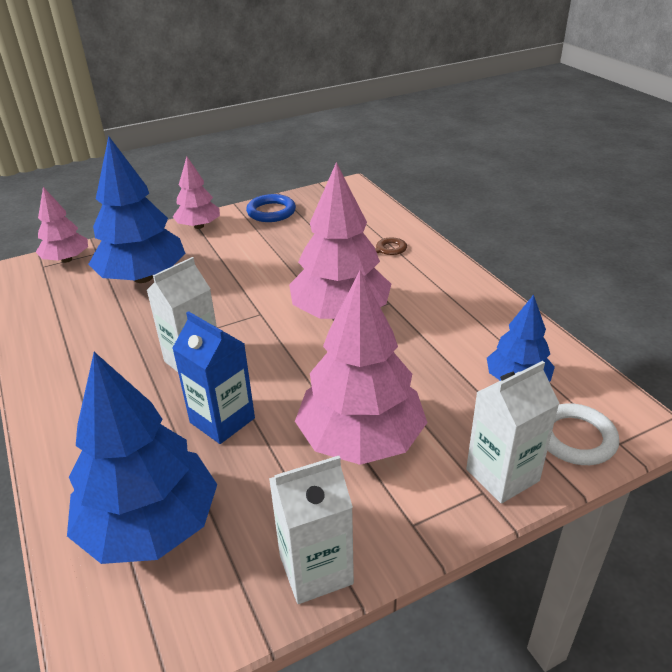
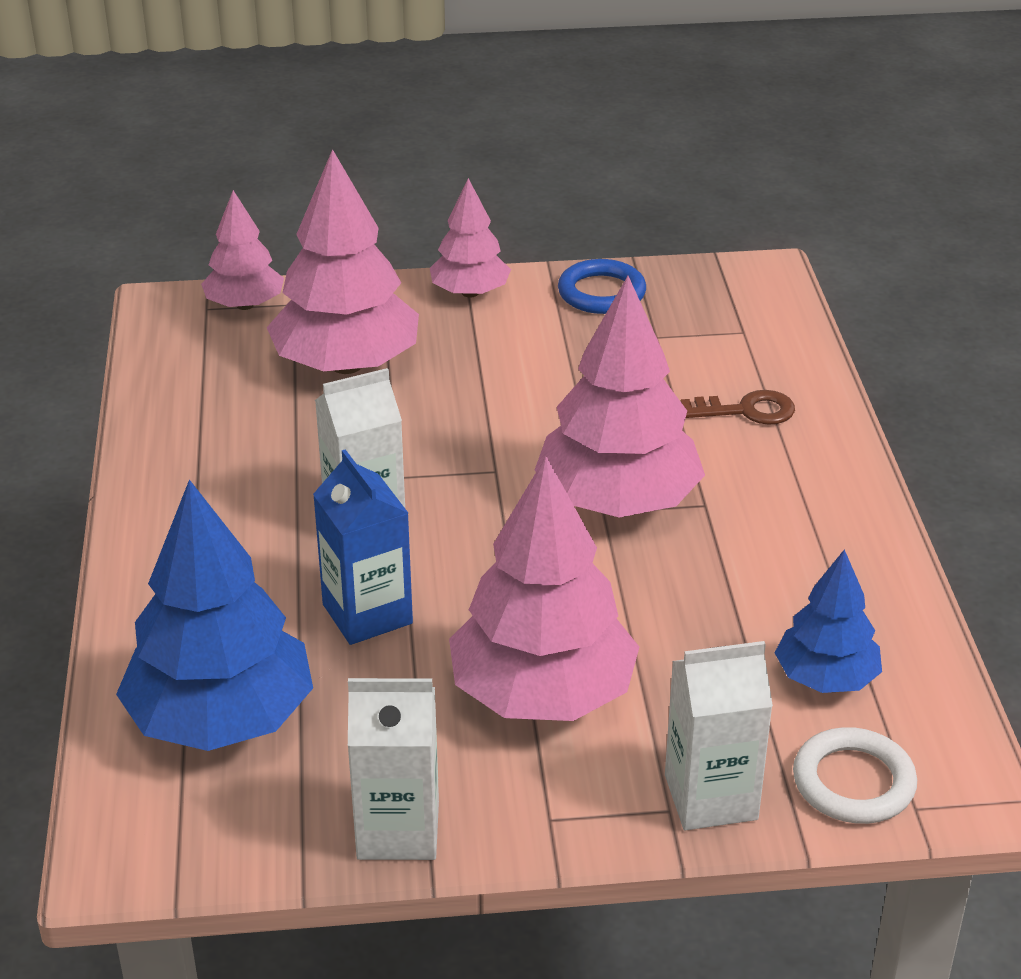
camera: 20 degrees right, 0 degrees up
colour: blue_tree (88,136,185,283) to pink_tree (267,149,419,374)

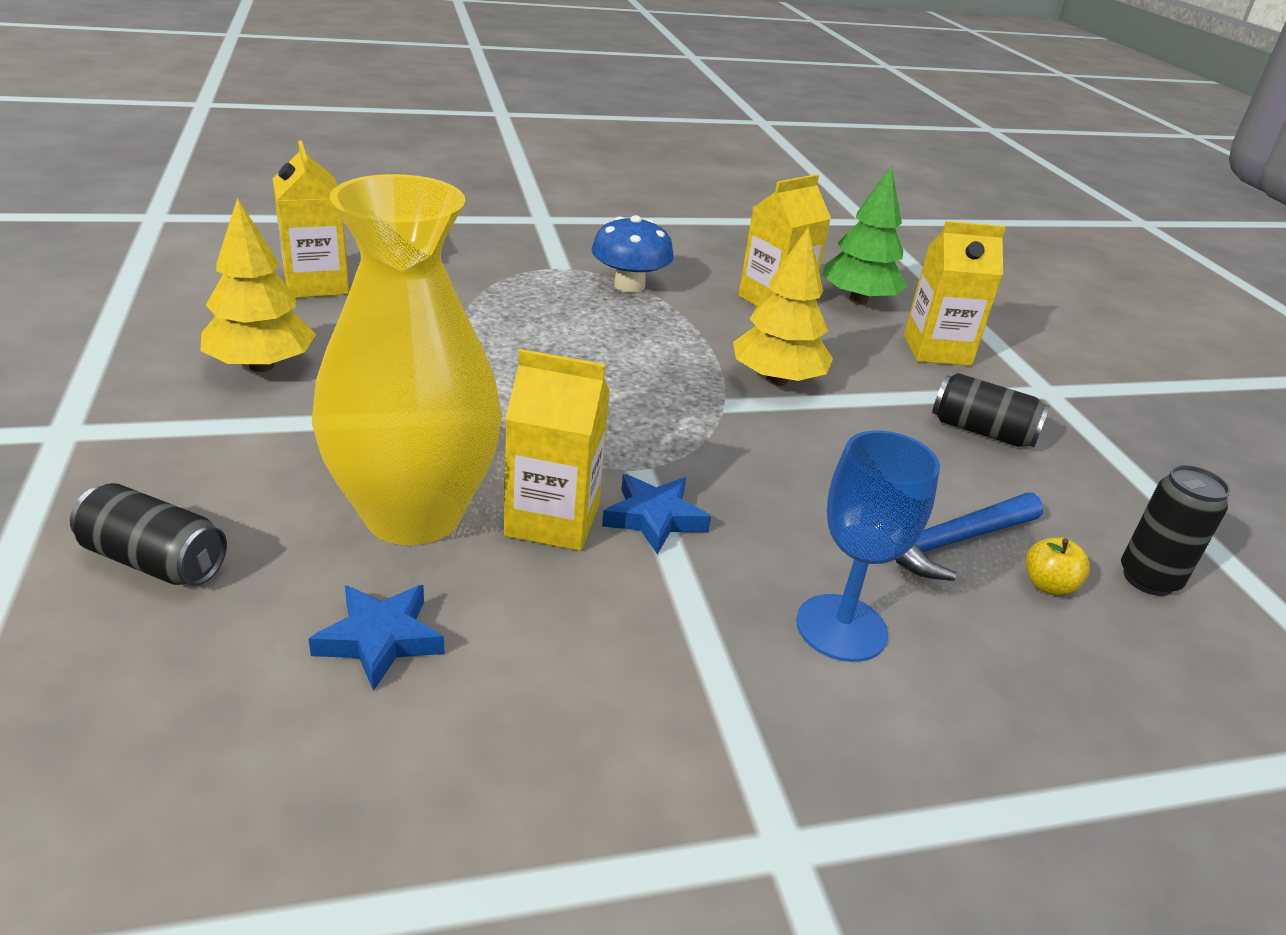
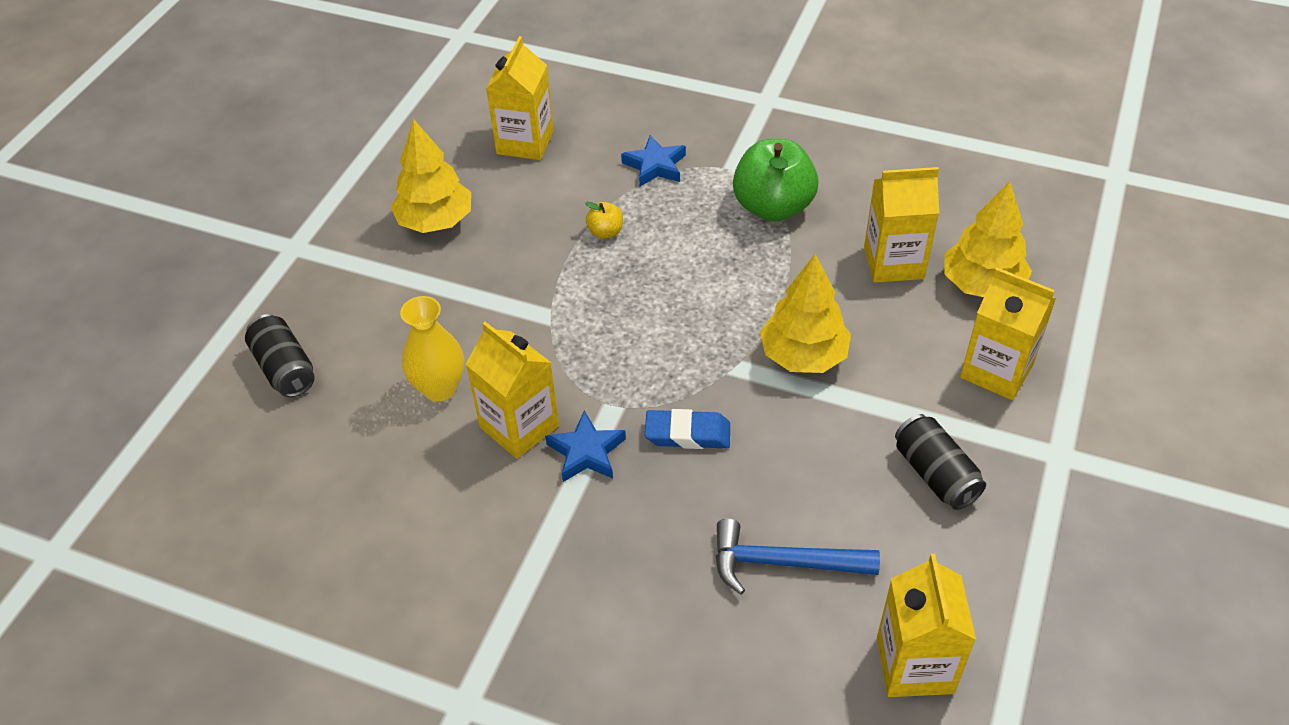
camera: 40 degrees right, 15 degrees up
missing: blue_goblet (796,431,940,662)
appeared: blue_eraser (645,409,730,449)
relocated: blue_star (309,585,444,691) to (621,135,686,187); yellow_apple (1026,537,1090,596) to (585,202,623,239)
exchanged: blue_mushroom (591,215,674,293) to green_apple (733,139,819,222); black_can (1121,465,1230,596) to yellow_carton (877,554,976,697)
colour: green_tree (822,166,908,305) to yellow_tree (944,181,1032,297)
size: yellow_vase (312,174,502,545) = (400,296,464,402) x0.50

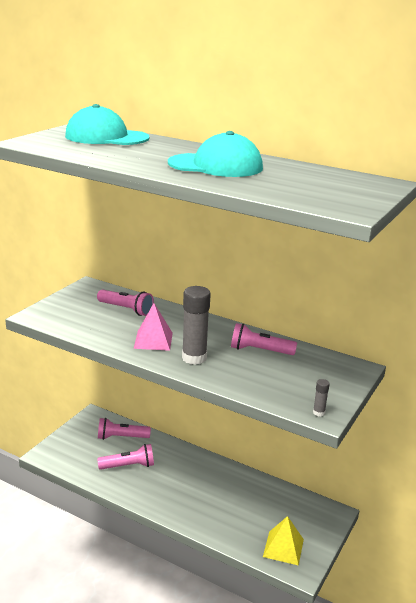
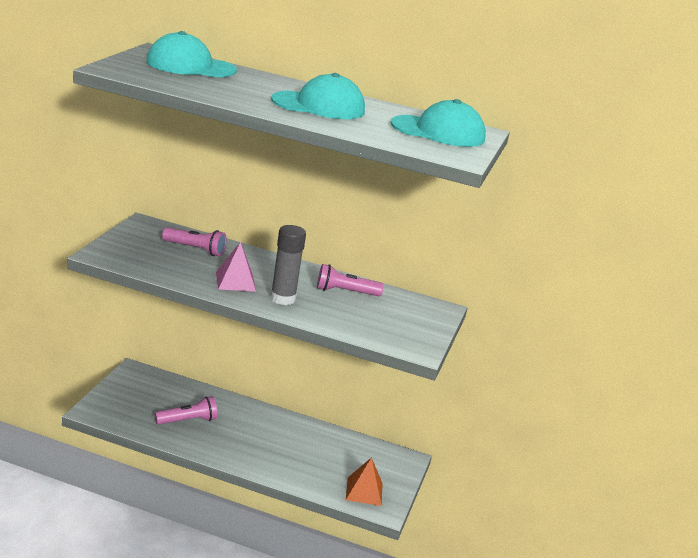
camera: 15 degrees left, 0 degrees up
missing: pink_flashlight (98,418,151,440); grey_glue_stick (313,379,330,416)
appeared: turquoise_cap (390,99,486,147)
colour: yellow_pyramid (263,516,304,566) to orange_pyramid (346,457,383,506)

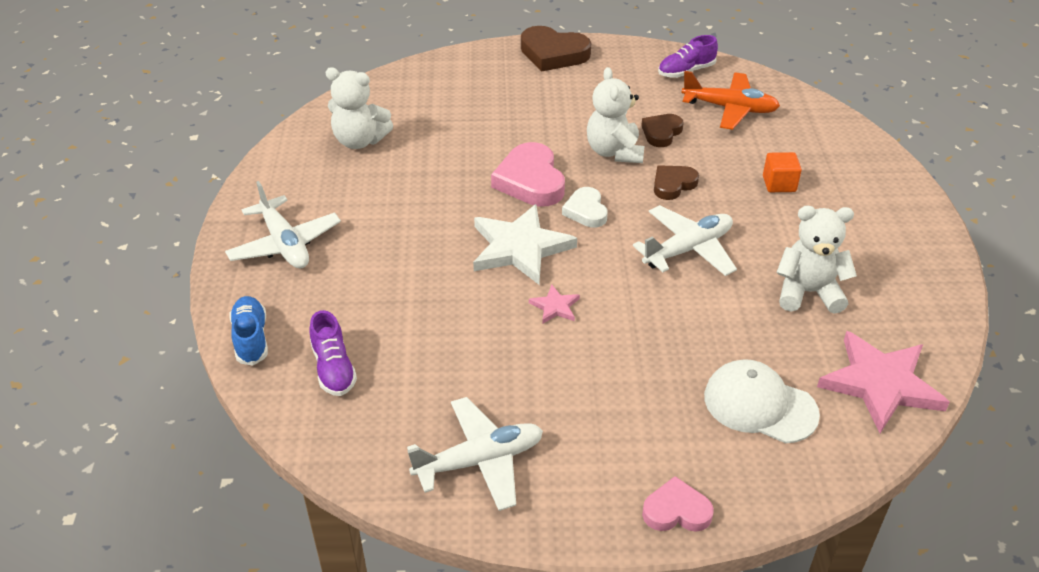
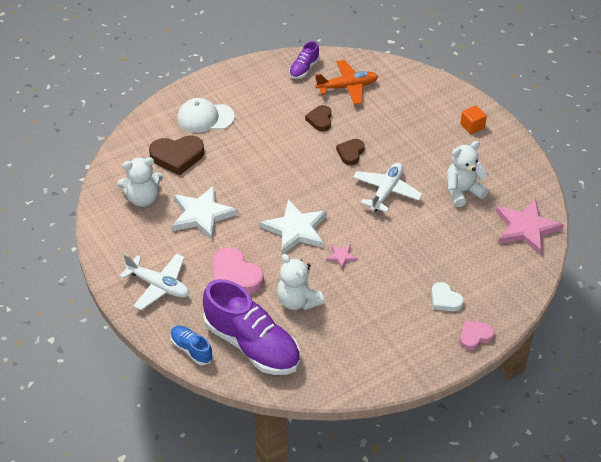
camera: 30 degrees left, 5 degrees up
missing: white_plane (407,397,543,511)
appeared: white_star (172,185,238,240)
relocated: pink_heart (491,142,565,207) to (213,247,264,294); brown_heart (521,26,591,72) to (149,136,204,176); white_heart (562,187,608,228) to (431,282,464,311); white_teddy_bear (587,67,644,163) to (277,254,324,310); white_cap (704,359,820,443) to (177,98,235,133); orange_cube (763,152,802,192) to (460,106,487,134)
size: purple_shoe (309,310,357,396) = (203,279,300,375) x2.12

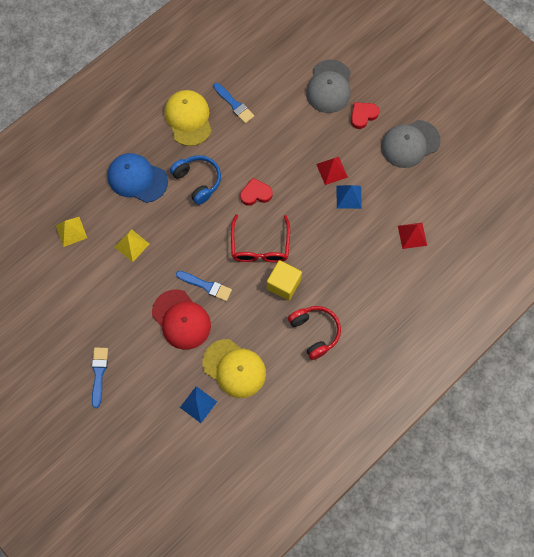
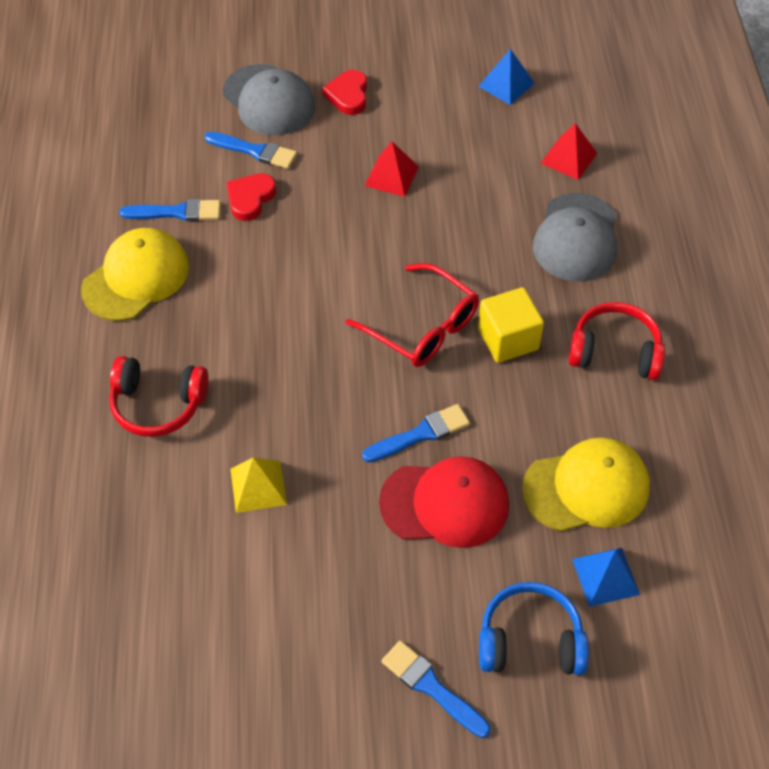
camera: 50 degrees left, 15 degrees down
missing: yellow_pyramid (56,217,87,247)
appeared: blue_brush (204,132,297,169)
relocated: blue_headphones (170,155,221,205) to (479,582,589,675); red_heart (240,178,273,206) to (226,173,276,221); blue_pyramid (336,185,362,209) to (478,49,535,105); grey_cap (381,120,441,168) to (533,193,617,282)
exchanged: blue_cap (107,153,168,203) to red_headphones (109,356,209,437)
spun: yellow_cap (164,90,212,146) = (81,228,189,321) 105 degrees clockwise

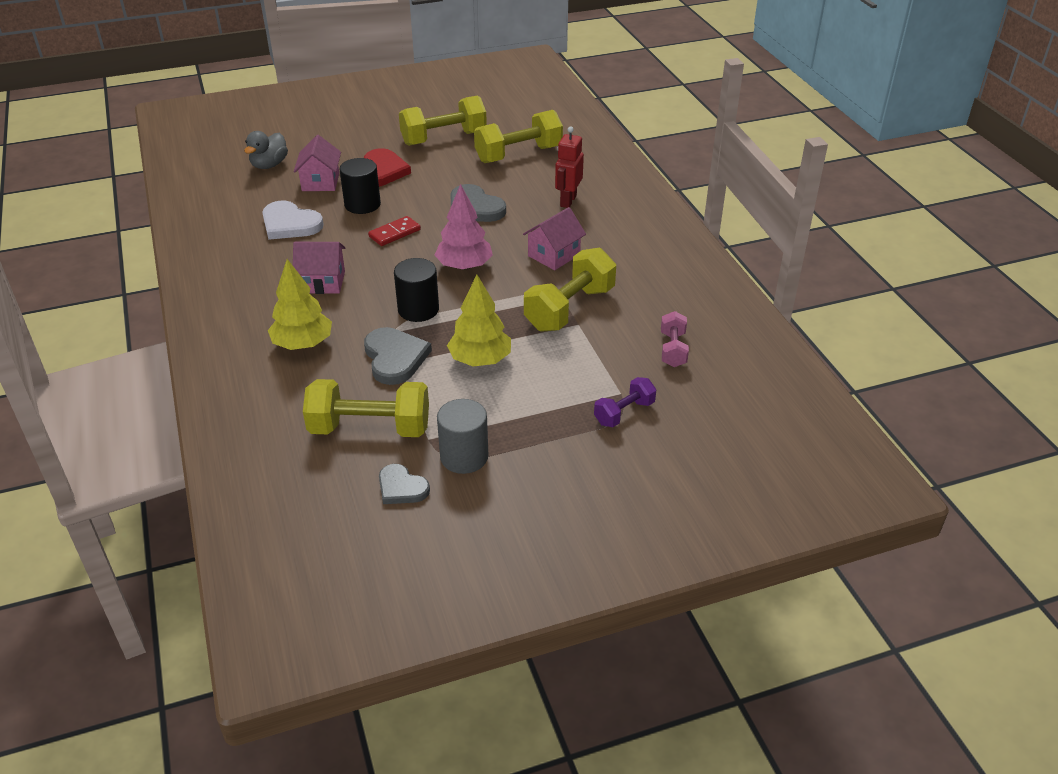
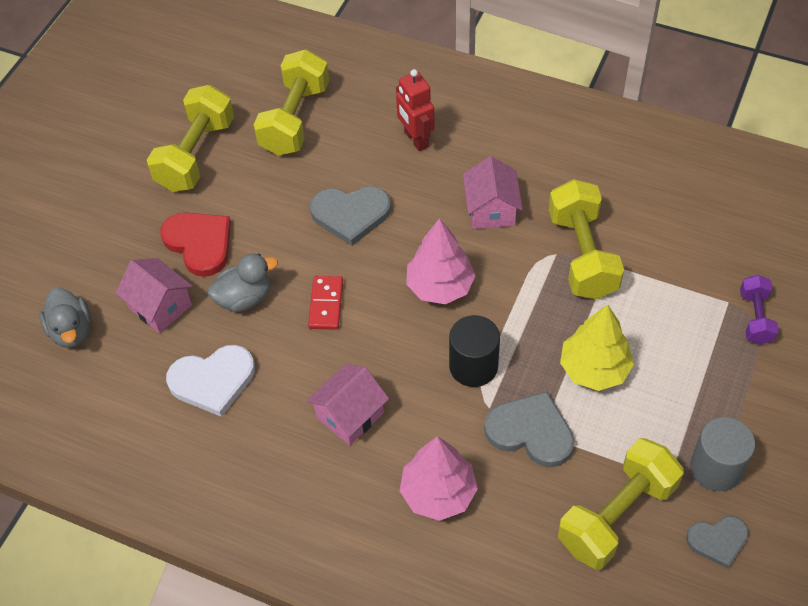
camera: 45 degrees left, 15 degrees up
missing: pink_dumbbell (661,311,689,367)
exchanged: black_cylinder (340,158,381,214) to grey_duck (208,253,278,312)
colour: yellow_tree (268,259,332,350) to pink_tree (400,436,478,521)

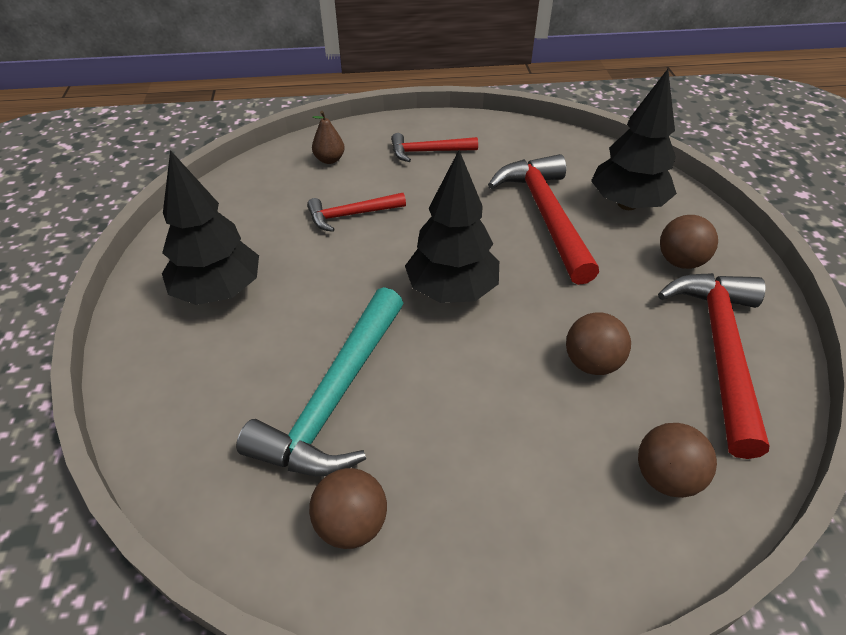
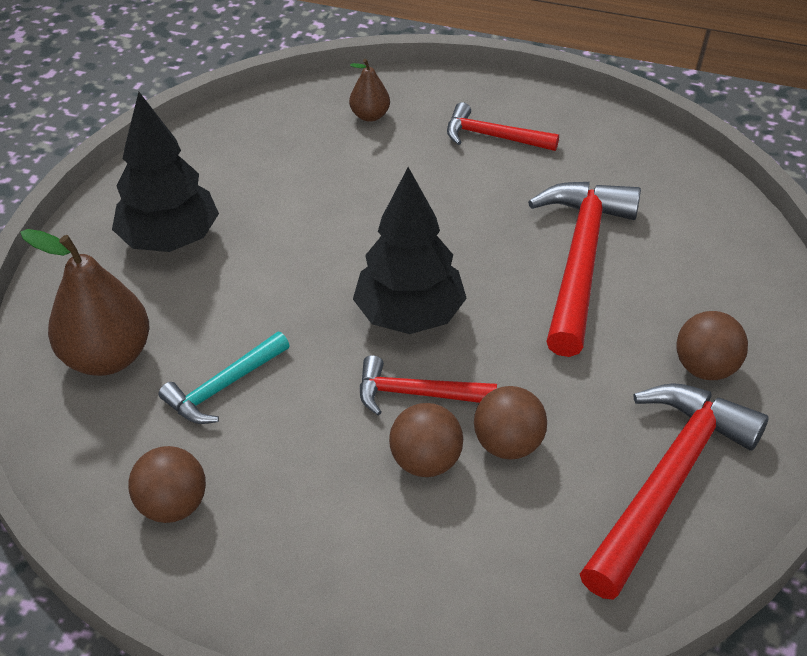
camera: 25 degrees right, 0 degrees up
missing: black_tree (591,69,677,210)
appeared: brown_pear (20,229,149,376)
relocated: red_hammer (307,193,406,232) to (360,355,497,415); brown_ball (638,423,717,498) to (389,403,463,477)
size: turquoise_hammer (236,287,404,476) = (159,332,290,424) x0.55

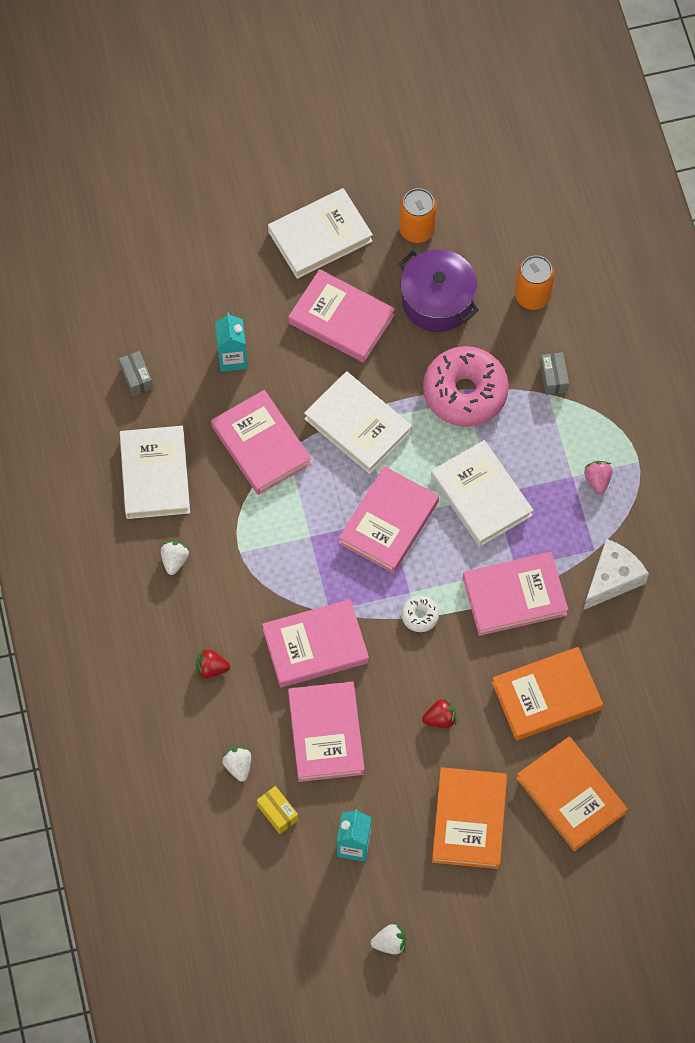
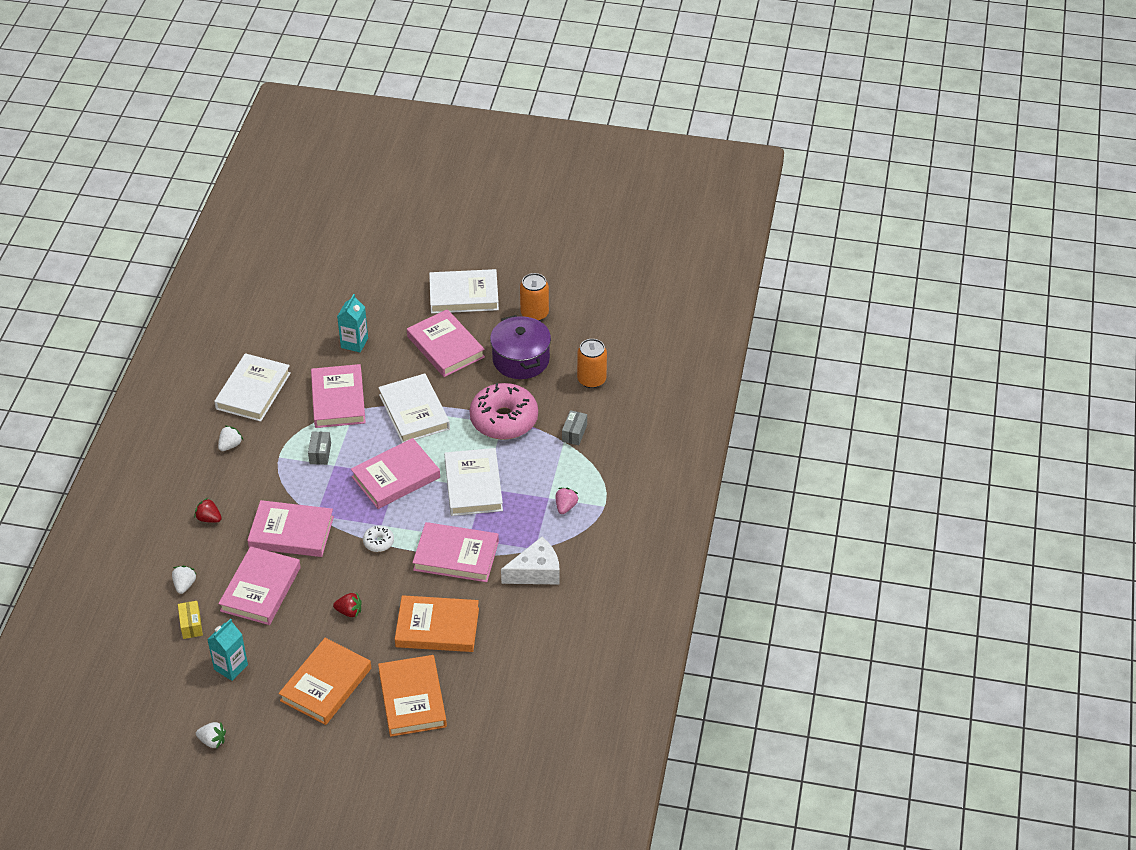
camera: 25 degrees right, 20 degrees down
relocated: grey_box (119,351,153,396) to (308,431,331,465)

